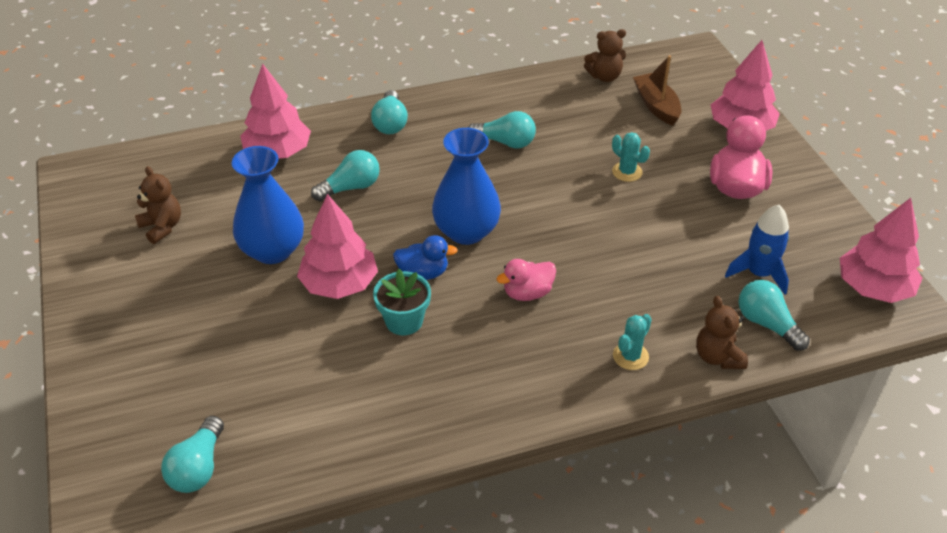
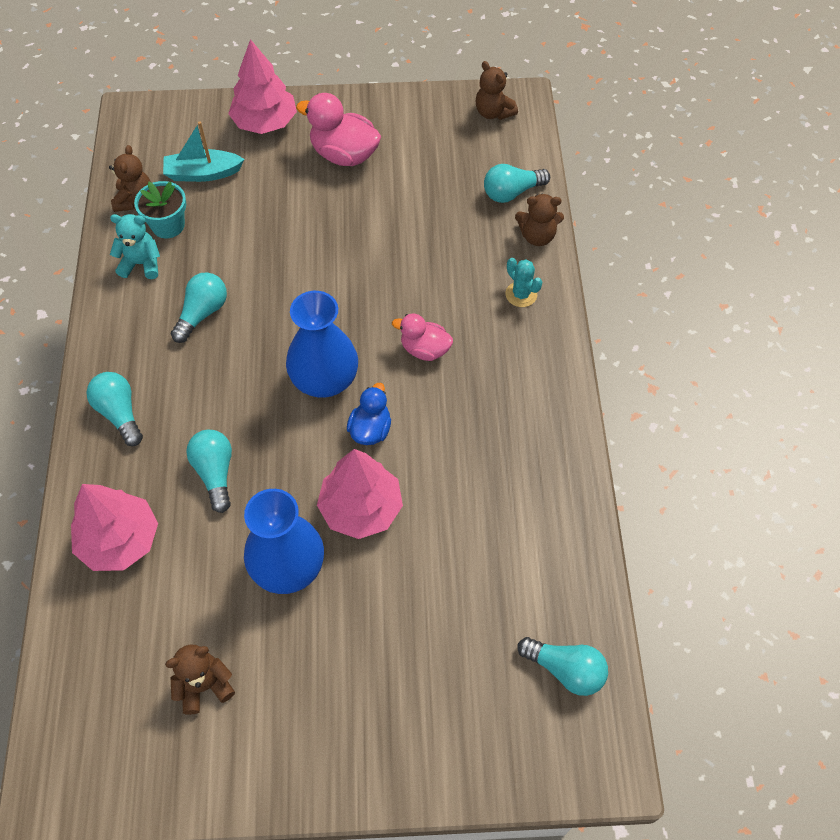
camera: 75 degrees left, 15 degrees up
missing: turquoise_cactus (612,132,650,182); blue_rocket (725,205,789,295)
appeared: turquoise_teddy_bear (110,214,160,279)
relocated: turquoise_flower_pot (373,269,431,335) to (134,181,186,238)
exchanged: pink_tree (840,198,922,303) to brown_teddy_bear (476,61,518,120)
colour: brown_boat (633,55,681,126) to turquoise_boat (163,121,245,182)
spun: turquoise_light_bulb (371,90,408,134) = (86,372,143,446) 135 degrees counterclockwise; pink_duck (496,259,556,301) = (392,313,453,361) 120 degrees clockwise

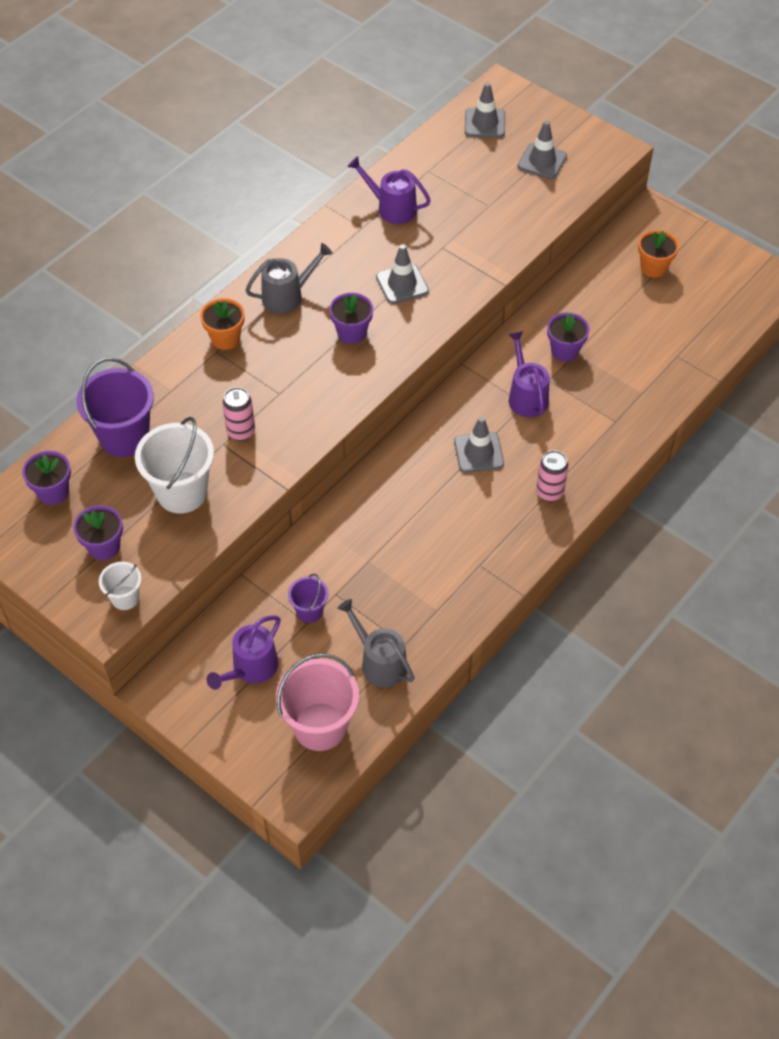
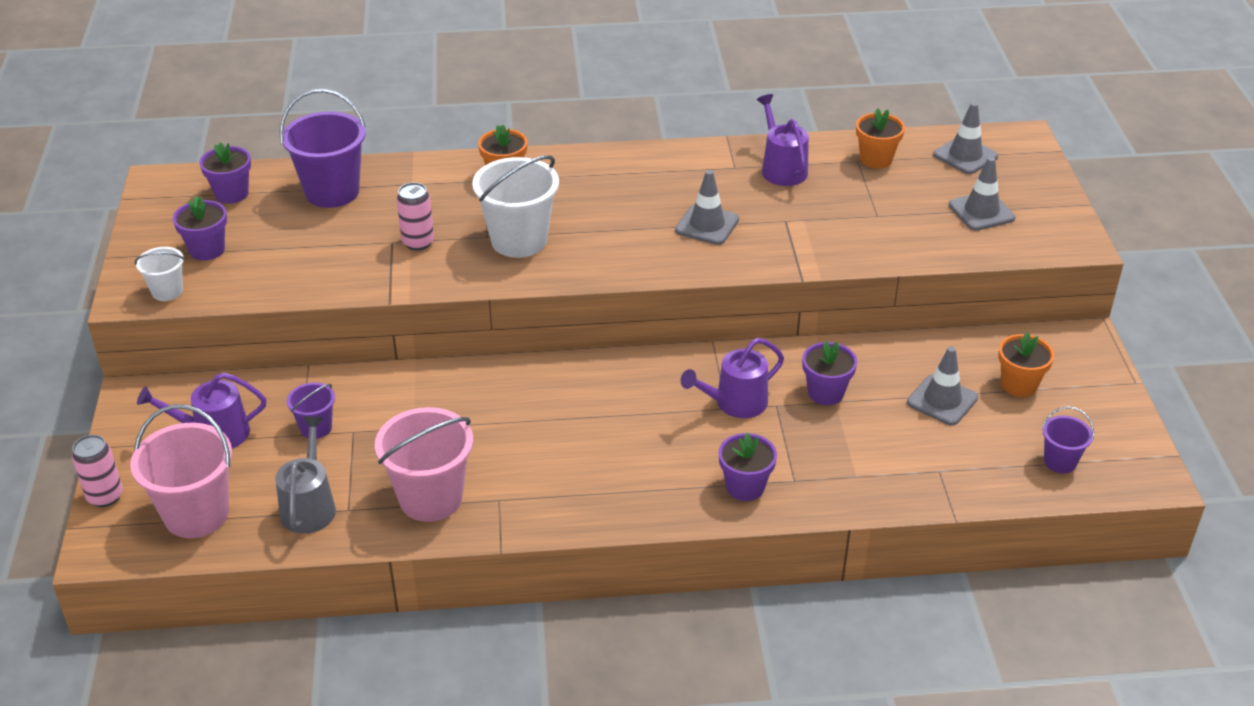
camera: 45 degrees right, 15 degrees down
missing: grey_watering_can (245,243,333,313)
appeared: pink_bucket (375,407,473,522); orange_flower_pot (856,108,905,169); purple_bucket (1042,406,1094,474)
relocated: white_bucket (135,417,214,513) to (472,155,559,258); purple_flower_pot (329,293,373,344) to (719,433,777,501); grey_traffic_cone (454,417,504,473) to (907,346,978,426); pink_can (536,450,569,502) to (72,435,123,507)
spun: purple_watering_can (508,331,550,417) = (681,338,784,418) 150 degrees counterclockwise

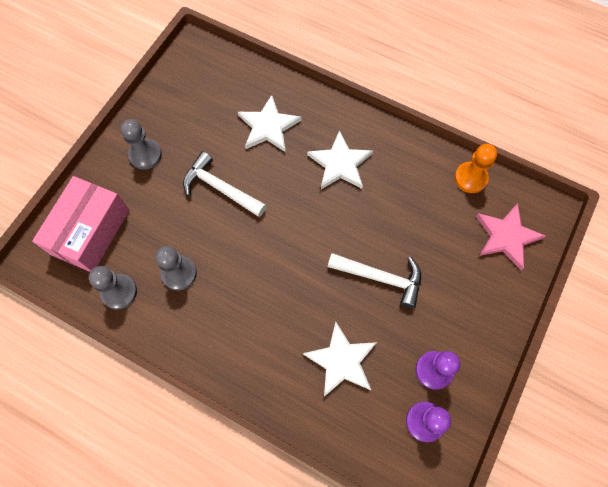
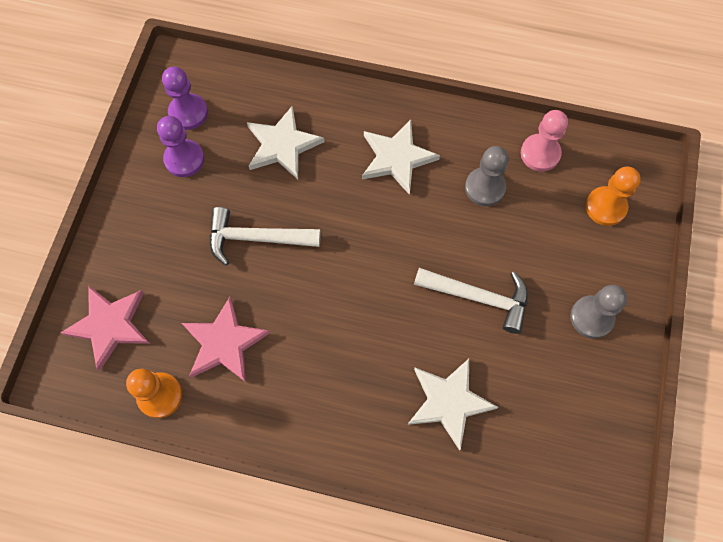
camera: 165 degrees right, 0 degrees up
appeared: pink_star (182,297,270,382)
relocated: white_star (307,130,373,189) to (362,120,440,195)
exchanged: pink_box (32,176,129,272) to orange_pawn (585,167,641,226)
colour: grey_pawn (89,266,137,309) to pink_pawn (521,110,568,172)

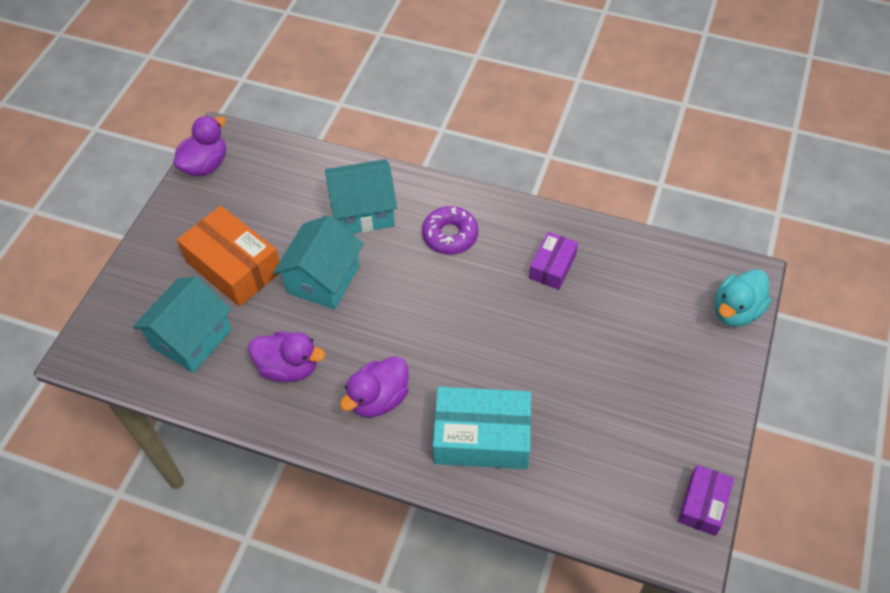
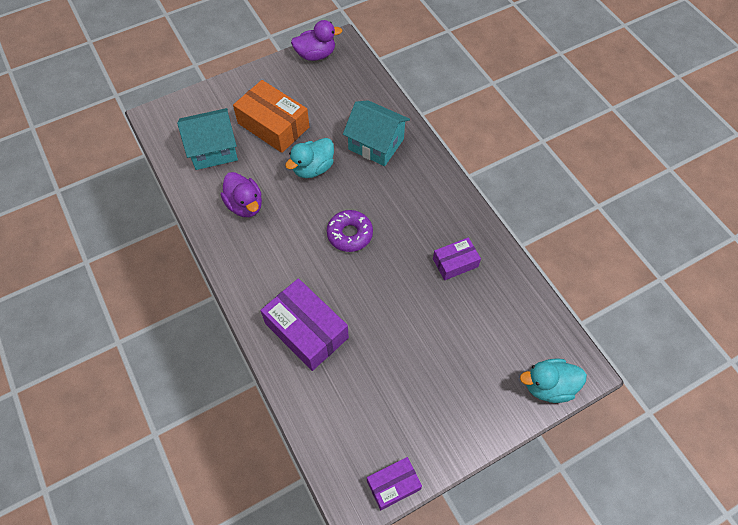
camera: 40 degrees right, 5 degrees up
missing: purple_duck (340,356,409,418)
relocated: purple_donut (422,206,478,255) to (327,210,373,252)
exchanged: turquoise_house (273,215,364,310) to turquoise_duck (285,138,334,178)
colour: turquoise_box (433,387,531,469) to purple_box (260,278,349,371)
spun: orange_box (177,206,280,307) = (233,80,310,153) 45 degrees counterclockwise

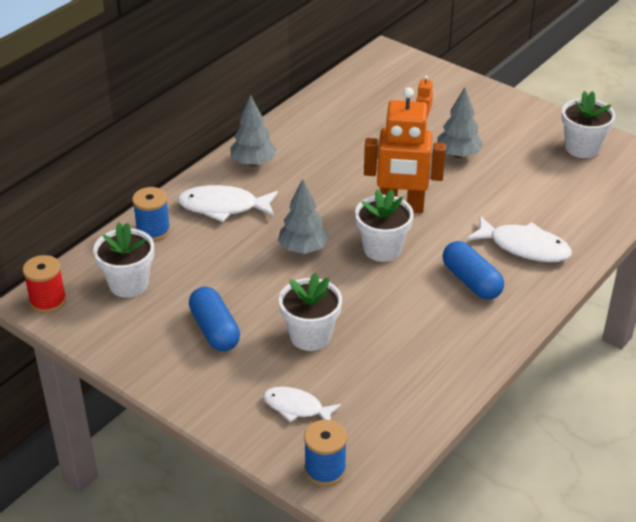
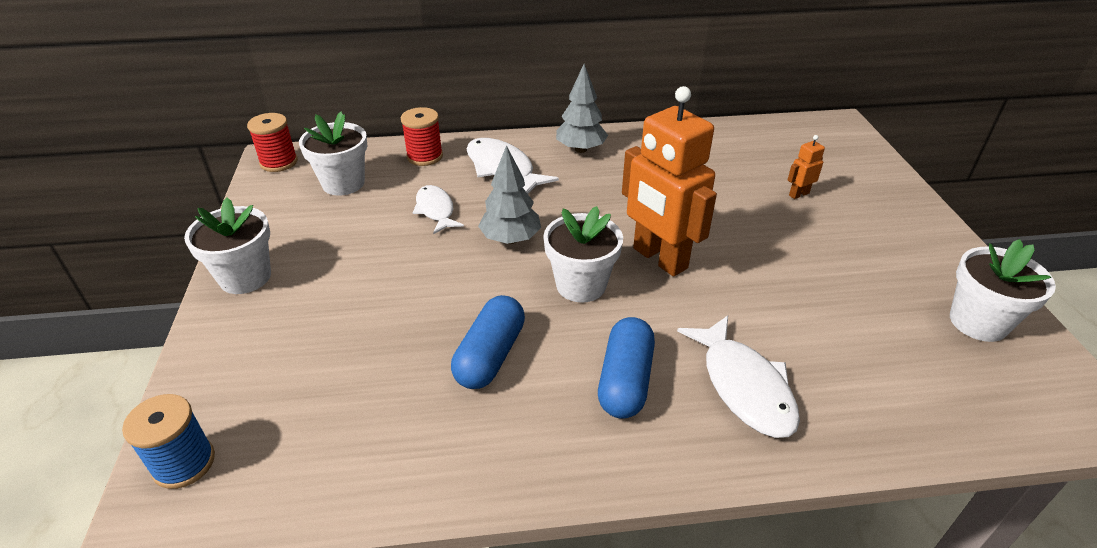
camera: 45 degrees right, 0 degrees up
missing: grey_tree (437,87,483,158)
relocated: blue_capsule (189,286,240,351) to (451,295,525,389); white_fish (263,387,341,422) to (413,185,464,234); white_flower_pot (279,273,342,351) to (184,198,271,294)
colour: blue_spool (132,187,171,241) to red_spool (401,107,443,166)

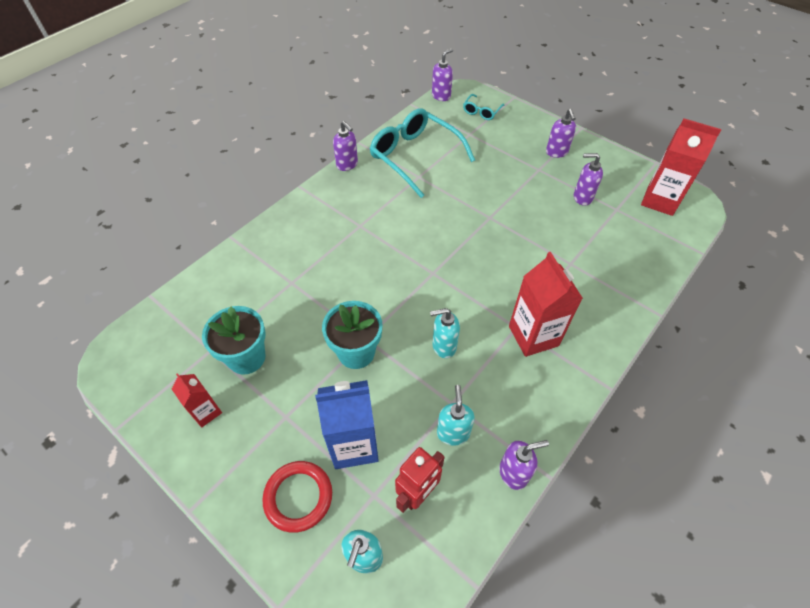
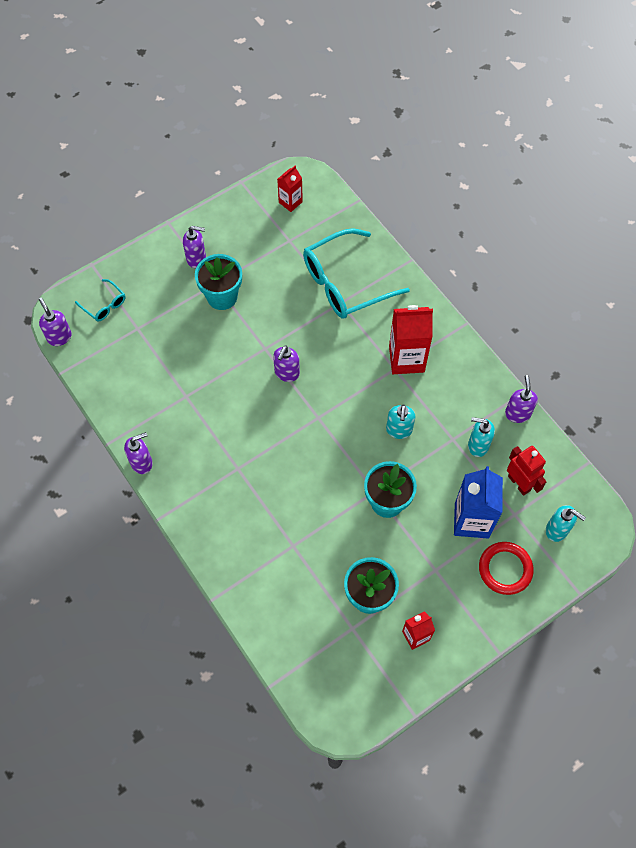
camera: 75 degrees left, 10 degrees up
appeared: turquoise_flower_pot (195,254,242,310)
relocated: turquoise_glasses (370,108,475,198) to (303,228,410,319); purple_soap_dispenser (574,153,603,206) to (273,345,300,382)
size: red_carton (641,118,721,216) = (277,166,303,212) x0.56

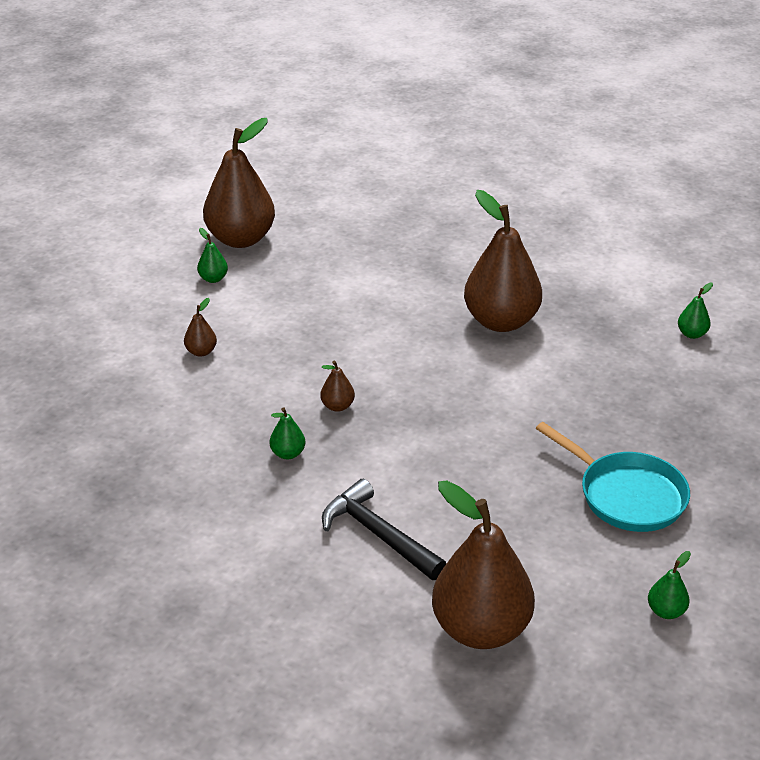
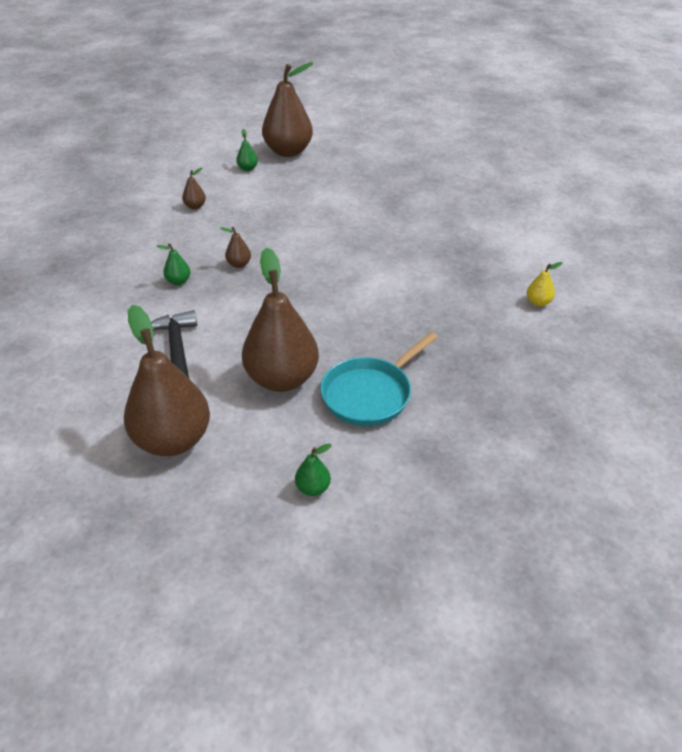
camera: 30 degrees right, 5 degrees up
relocated: brown_pear (464,190,542,332) to (242,248,319,392)
colour: green_pear (678,283,713,339) to yellow_pear (527,262,563,307)
spun: turquoise_pan (536,422,690,532) = (320,332,438,426) 60 degrees clockwise

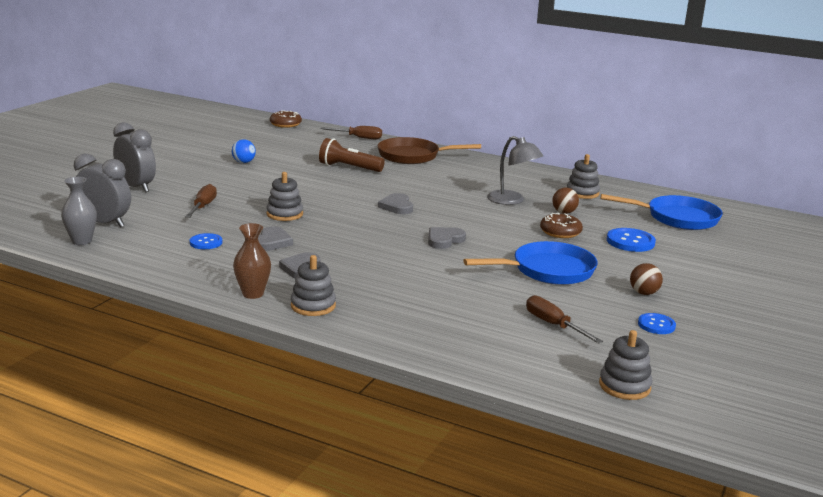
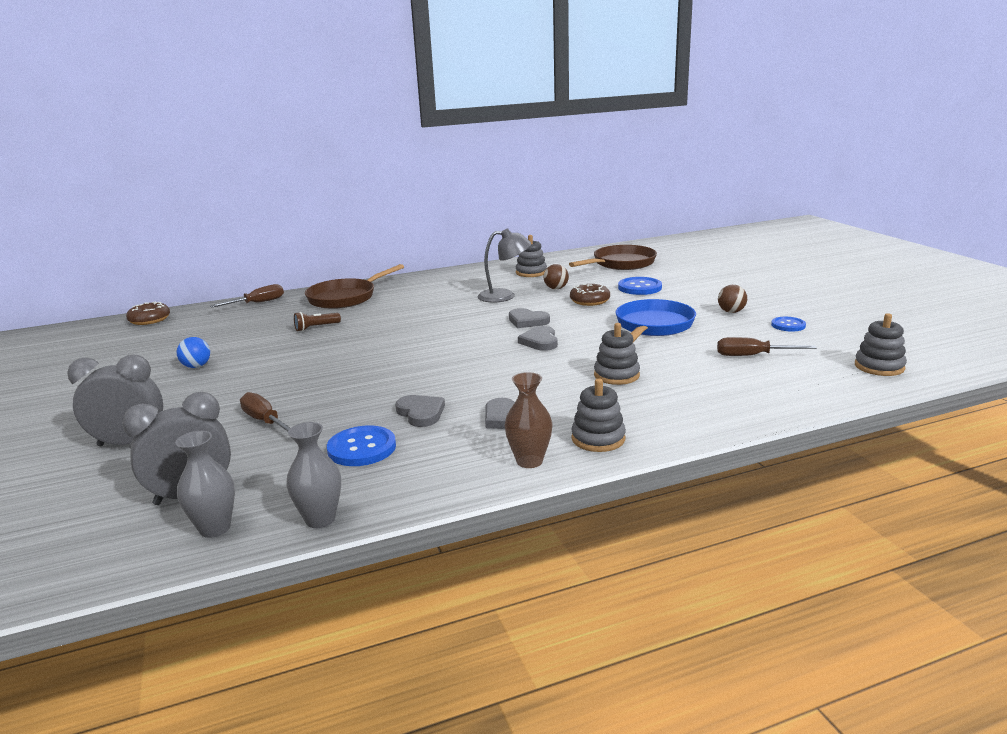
camera: 45 degrees left, 0 degrees up
appeared: grey_vase (286,422,341,528)
relocated: grey_stacking_toy (266,172,303,221) to (594,323,640,385); grey_heart (378,193,413,214) to (509,308,550,328)
colour: blue_pan (601,194,723,230) to brown_pan (569,245,657,270)
size: blue_button (190,233,222,249) = (327,425,396,466) x1.56; brown_flashlight (319,138,385,172) = (294,312,341,331) x0.60

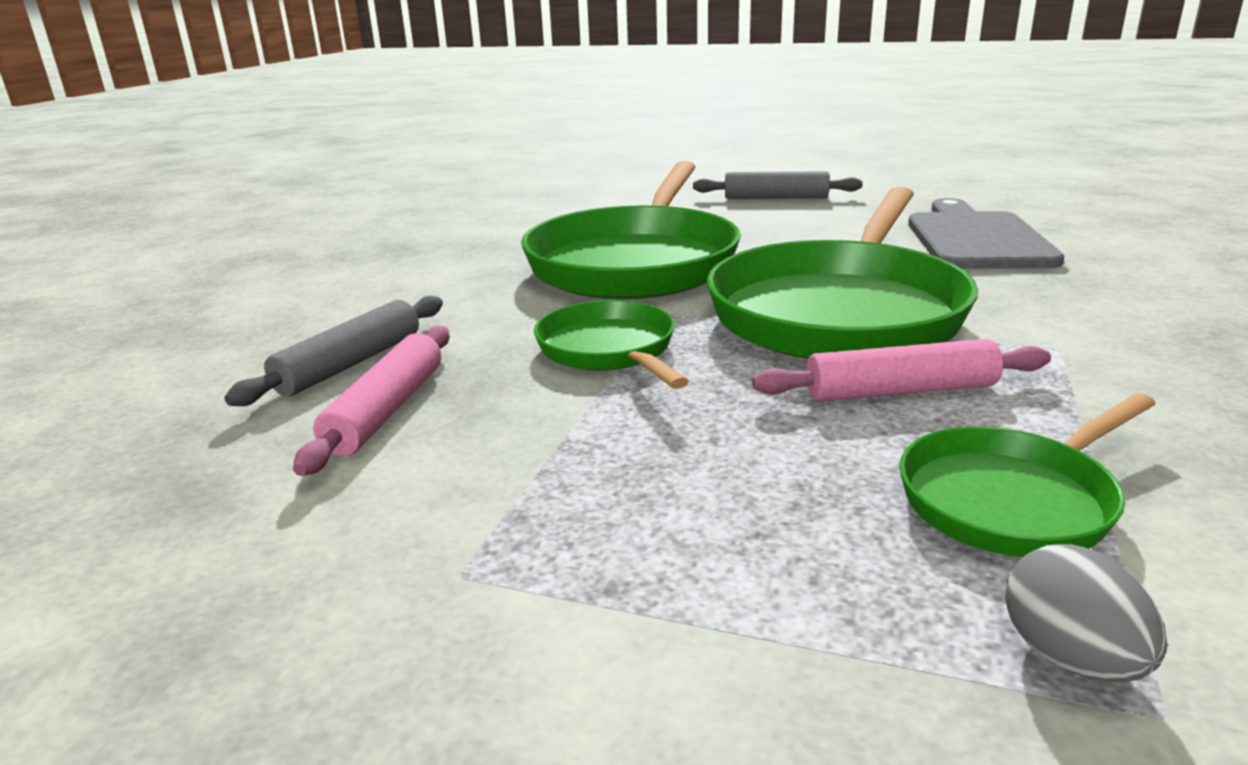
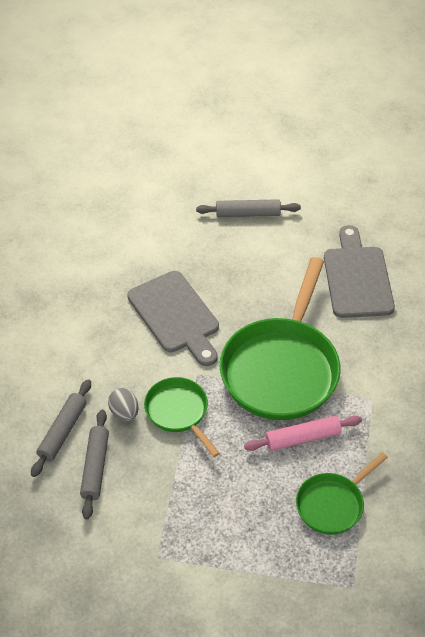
camera: 10 degrees left, 25 degrees up
relocated: grey_egg (1005,544,1167,682) to (108,388,139,421)
exchanged: green_pan (521,161,741,299) to grey_cutting_board (127,271,219,366)
colour: pink_rolling_pin (293,325,450,476) to grey_rolling_pin (80,410,109,519)

